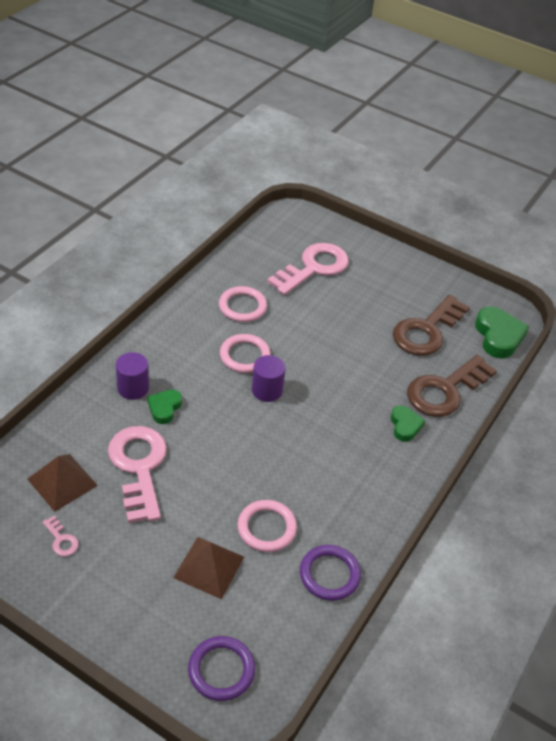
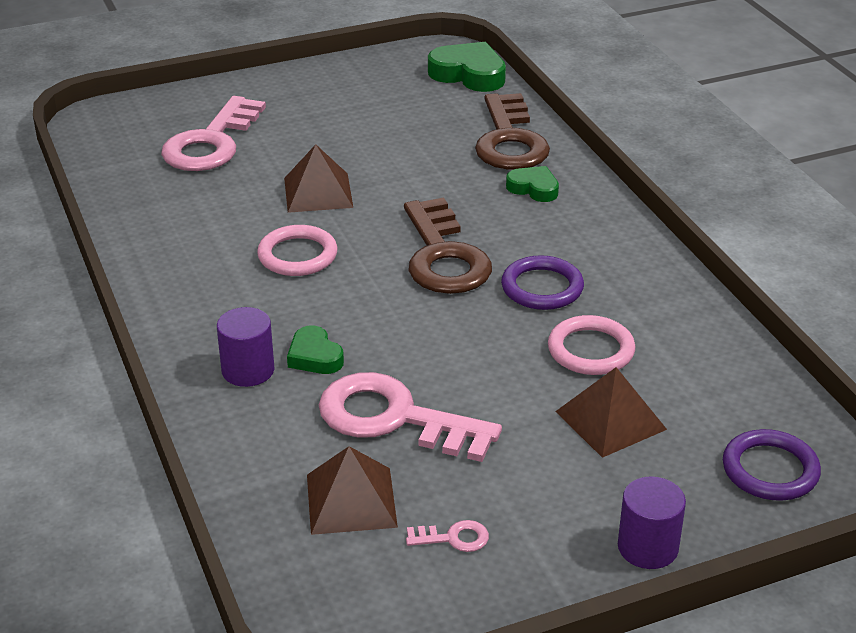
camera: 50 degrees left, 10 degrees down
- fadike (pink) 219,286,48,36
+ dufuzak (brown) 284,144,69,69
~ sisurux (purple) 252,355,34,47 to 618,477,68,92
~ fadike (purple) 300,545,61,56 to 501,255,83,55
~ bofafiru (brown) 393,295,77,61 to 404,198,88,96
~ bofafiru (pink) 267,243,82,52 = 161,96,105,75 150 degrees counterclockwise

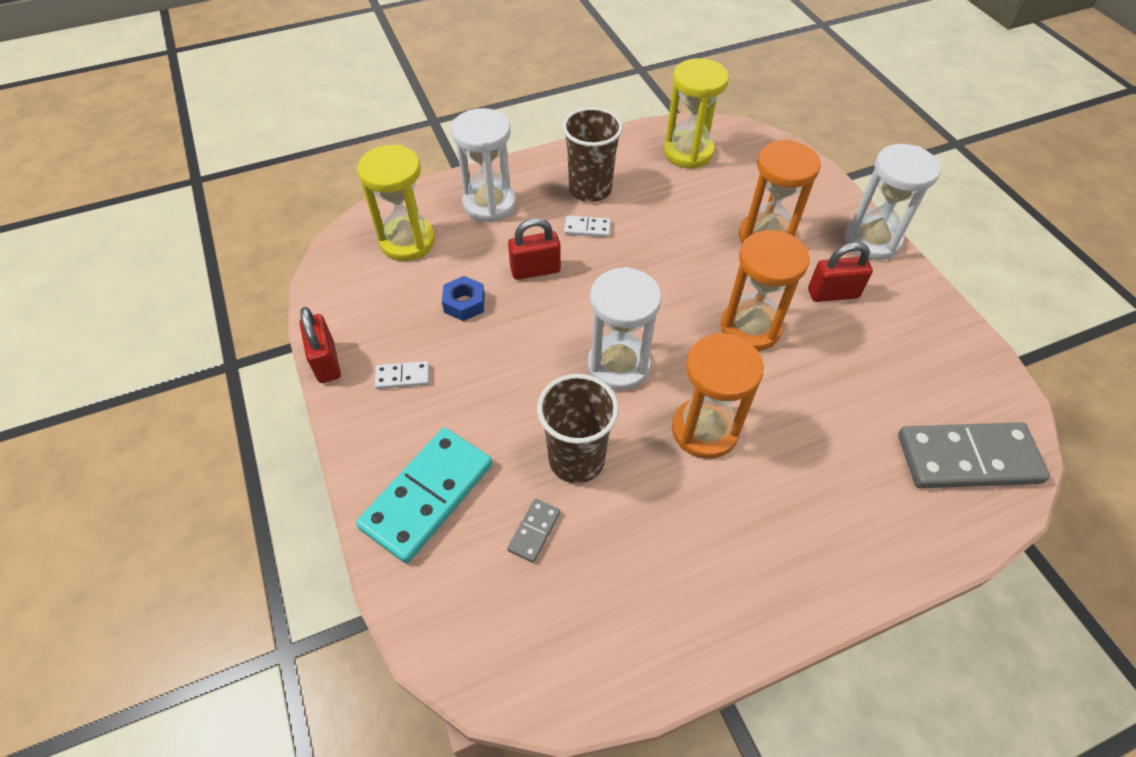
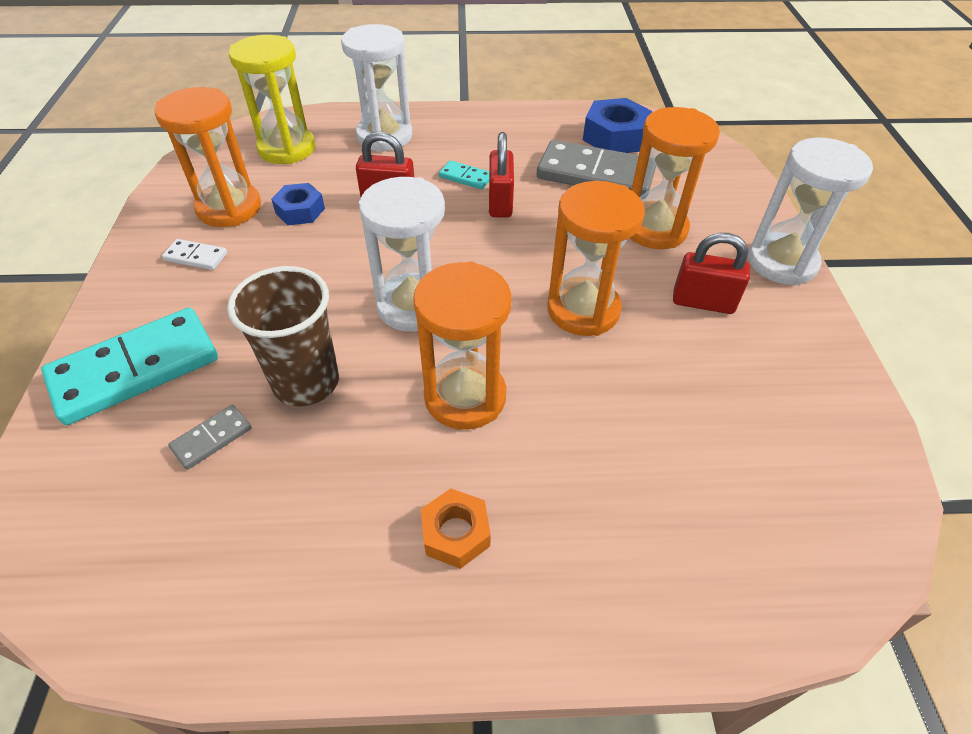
camera: 20 degrees right, 5 degrees down
- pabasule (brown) 562,107,61,95
+ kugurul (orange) 155,87,106,140
+ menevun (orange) 421,488,70,81
~ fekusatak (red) 300,307,41,76 to 489,132,25,86
~ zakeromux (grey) 898,422,152,66 to 537,140,119,57
~ kugurul (yellow) 664,58,65,111 to menevun (blue) 583,98,70,55
~ zakeromux (white) 564,216,47,21 to zakeromux (turquoise) 439,160,50,29

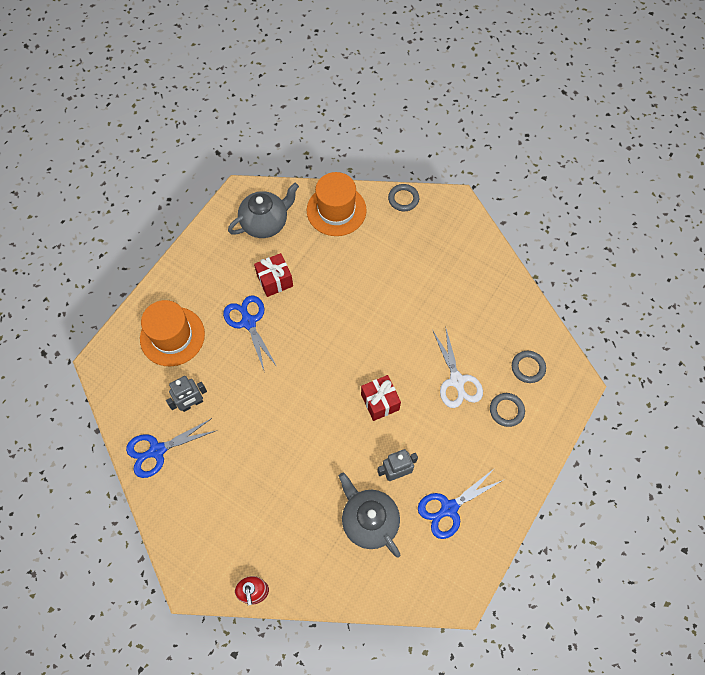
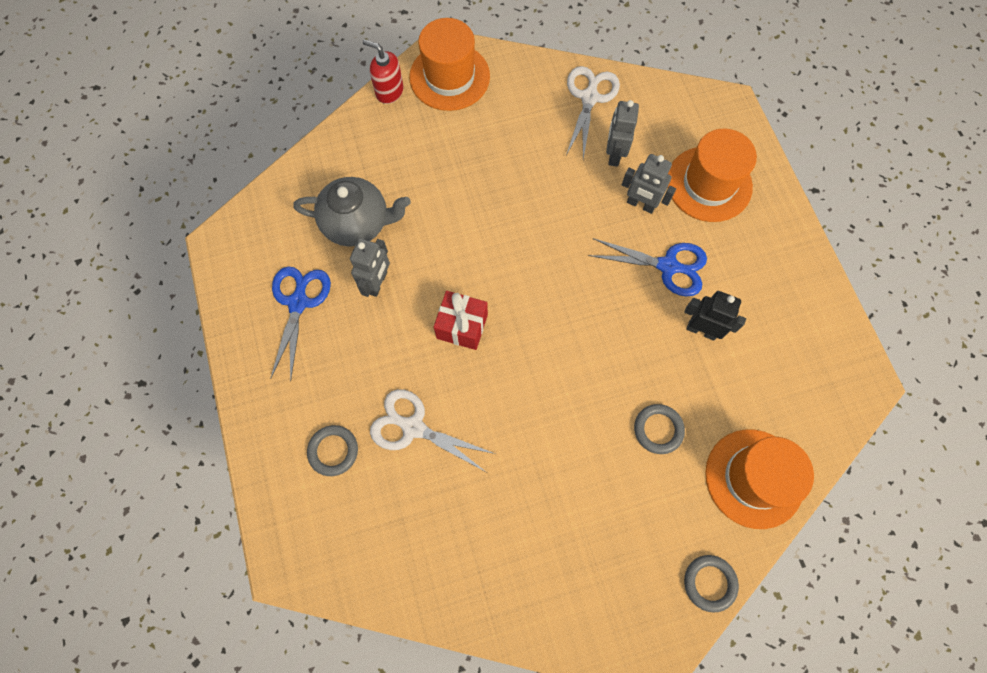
camera: 130 degrees right, 5 degrees up
- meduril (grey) 228,183,71,55
+ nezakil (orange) 409,18,81,93
+ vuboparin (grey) 622,154,54,60
~ fadike (grey) 512,351,34,32 to 634,404,51,50
~ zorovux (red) 254,253,39,44 to vuboparin (black) 684,291,62,49
~ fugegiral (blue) 126,418,91,60 to fugegiral (white) 566,66,54,93

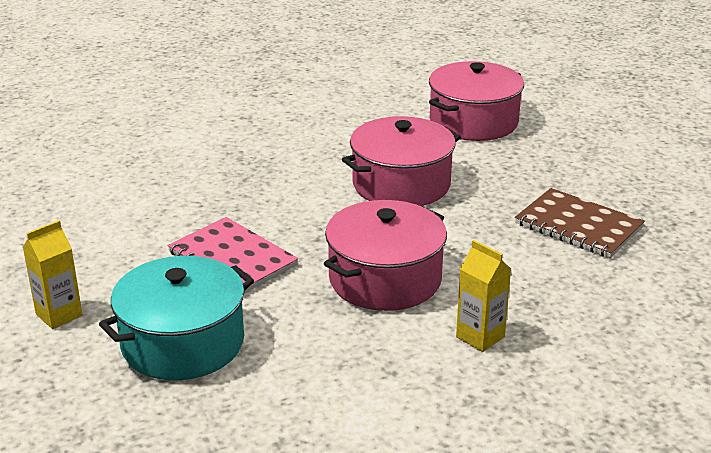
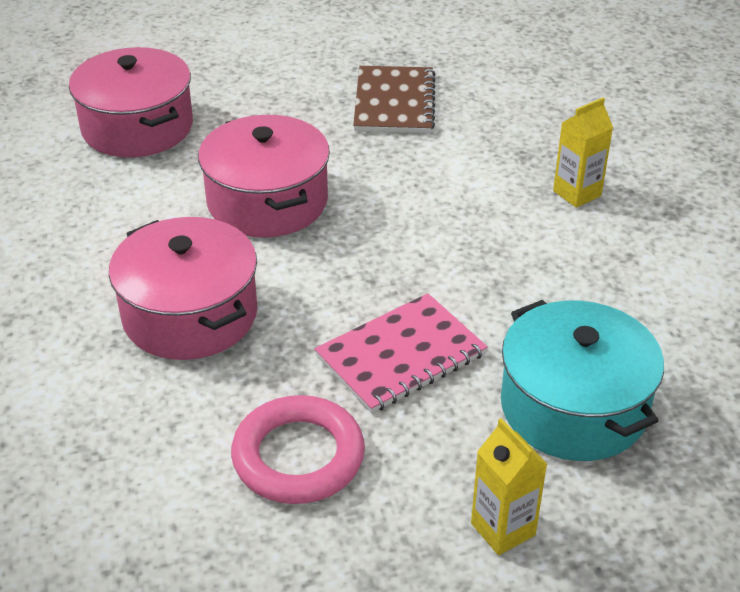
camera: 80 degrees left, 10 degrees up
+ fadike (pink) 231,395,134,109
~ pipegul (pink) 324,200,123,111 to 109,217,149,143
~ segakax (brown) 515,188,130,70 = 353,66,83,67 45 degrees counterclockwise

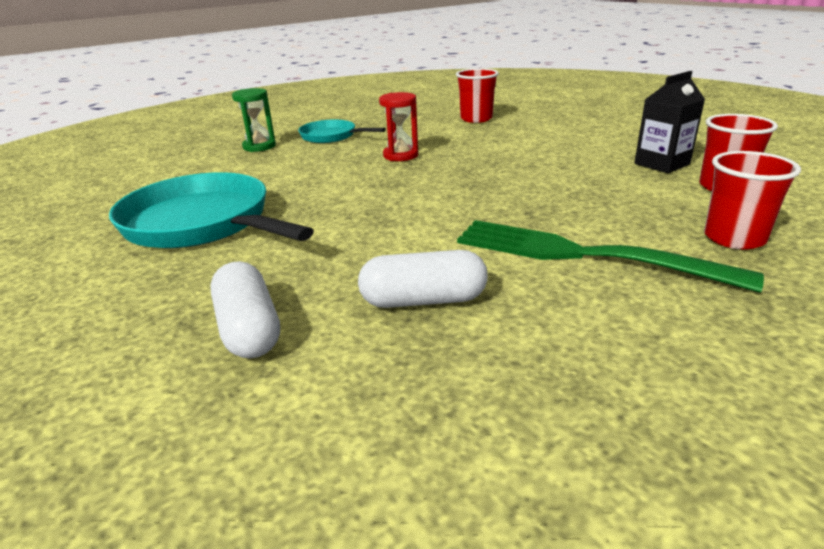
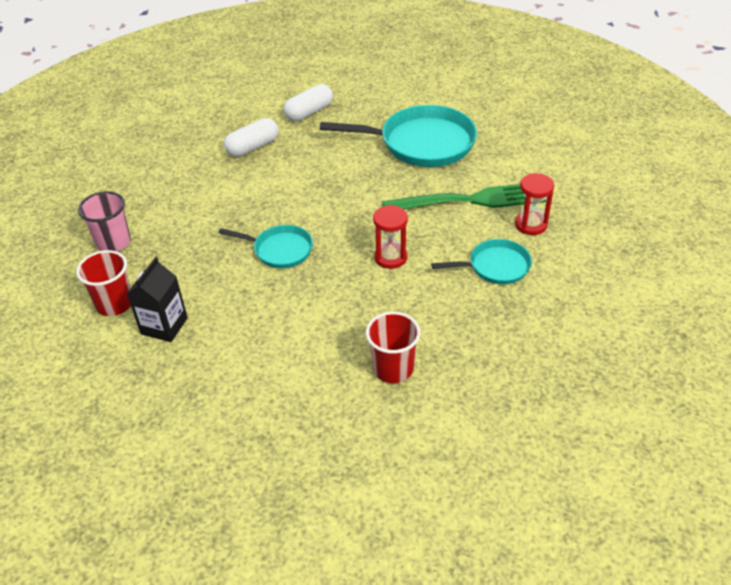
camera: 145 degrees right, 15 degrees up
+ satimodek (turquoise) 219,225,94,43
~ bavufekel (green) 457,220,307,73 to 382,184,164,25
~ kugurul (green) 232,88,44,64 to kugurul (red) 515,173,39,62
~ pabasule (red) 704,151,97,98 to pabasule (pink) 78,191,53,61
~ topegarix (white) 210,261,70,97 = 284,84,49,37 75 degrees counterclockwise

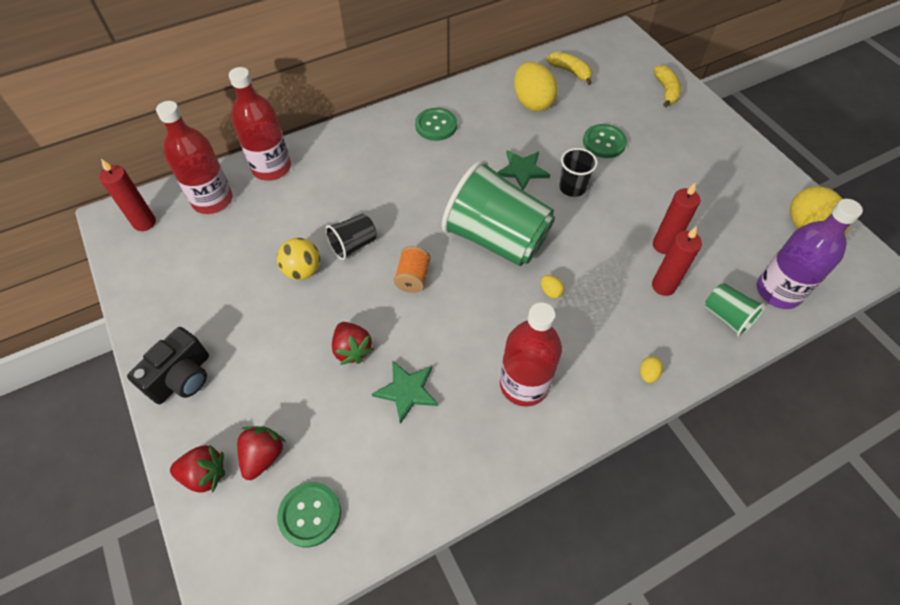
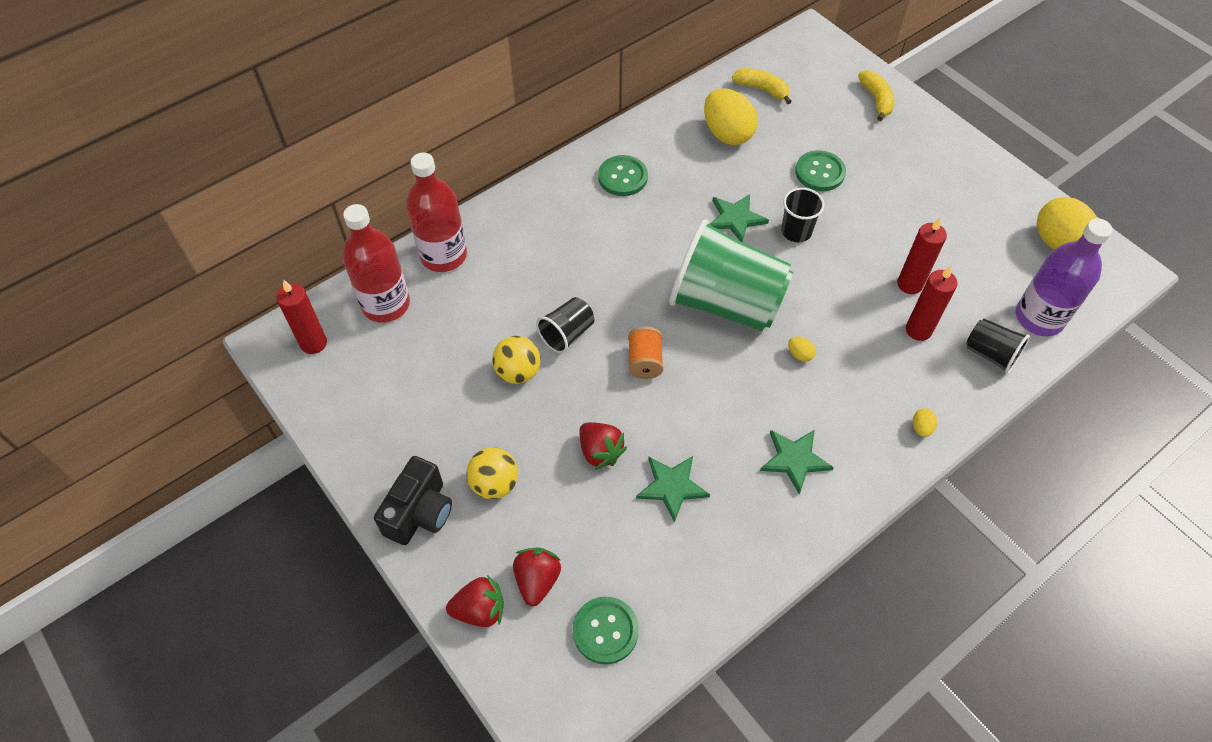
camera: 10 degrees left, 0 degrees up
+ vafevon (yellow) 466,447,52,52
~ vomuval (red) 500,302,62,105 to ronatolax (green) 760,430,74,64
~ pabasule (green) 705,283,61,54 to pabasule (black) 966,319,64,55

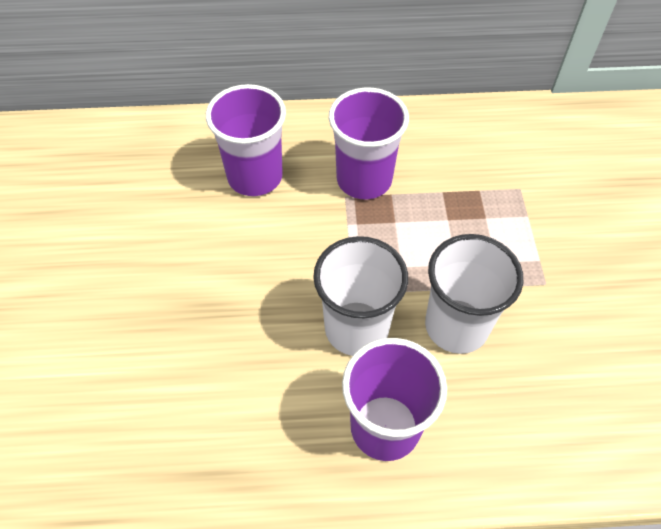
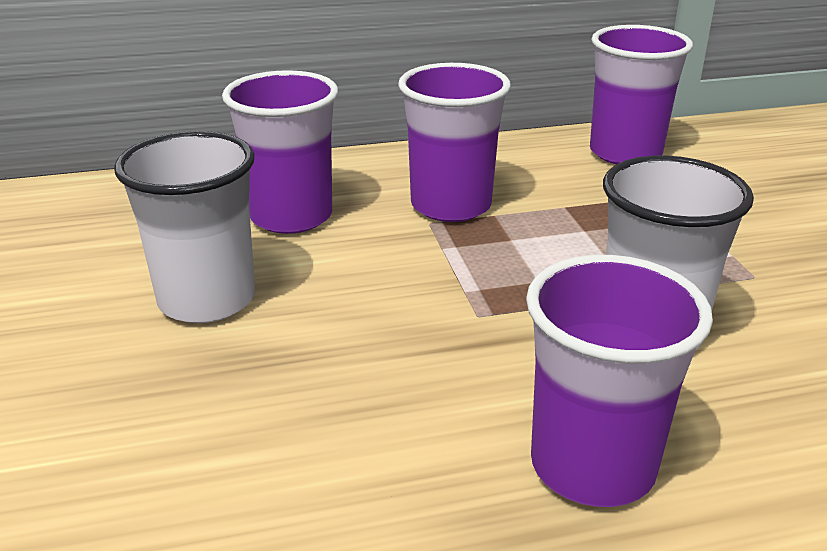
camera: 10 degrees left, 25 degrees down
+ pabasule (purple) 590,25,103,139
~ pabasule (white) 313,236,95,120 to 114,131,141,192

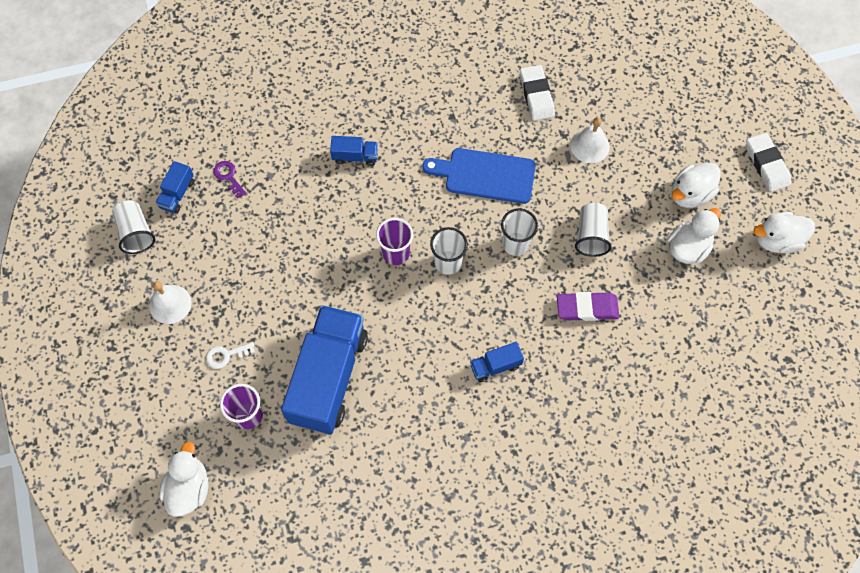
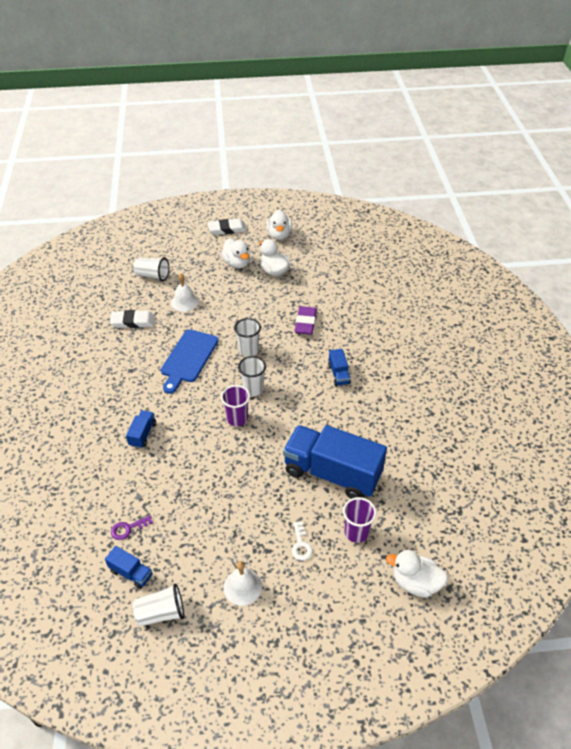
camera: 80 degrees left, 20 degrees down
~ pabasule (white) 575,203,37,54 to 133,257,36,24

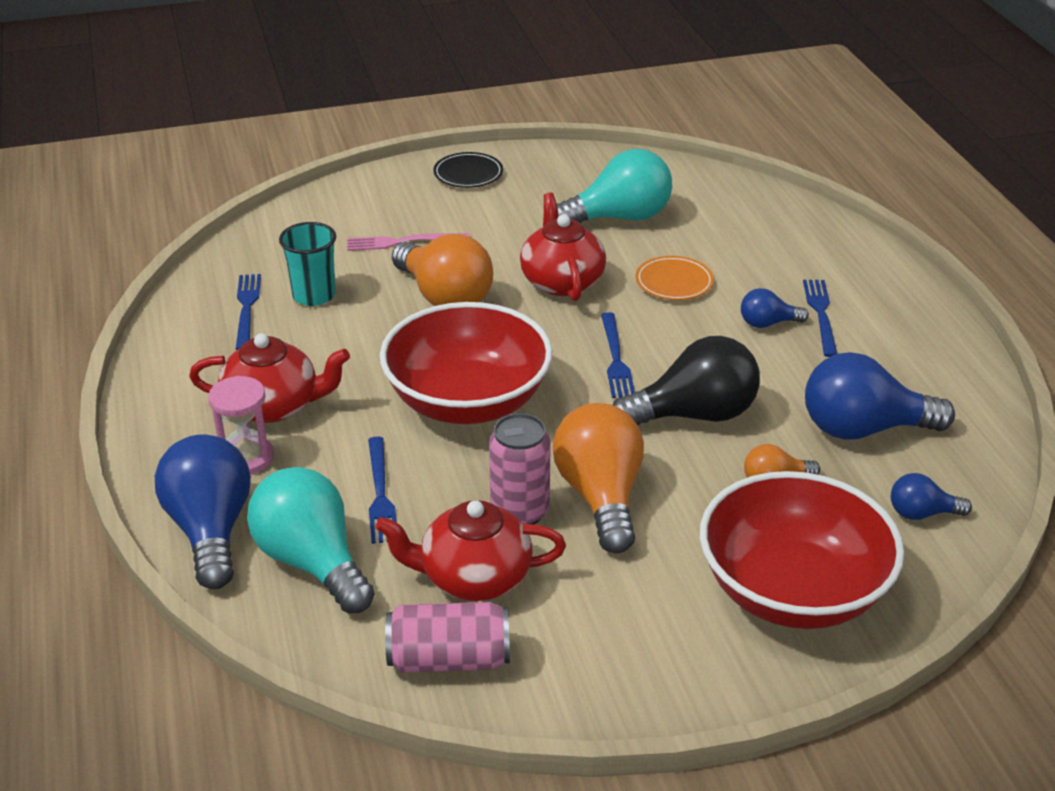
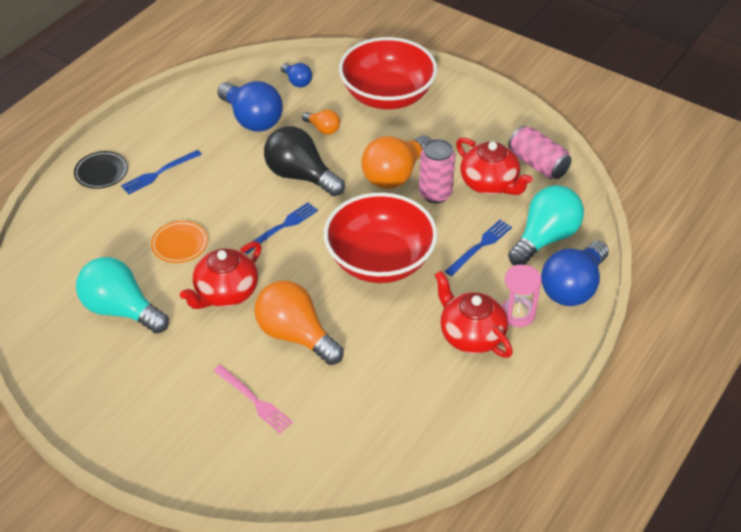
camera: 130 degrees left, 10 degrees up
- bavufekel (blue) 236,274,25,76
- pabasule (turquoise) 279,222,57,84
- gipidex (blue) 741,288,68,40
~ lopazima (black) 433,152,70,36 to 74,151,54,38
~ gipidex (turquoise) 247,467,128,147 = 508,185,76,80 150 degrees counterclockwise
~ gipidex (orange) 392,234,101,72 = 254,280,90,85 60 degrees counterclockwise

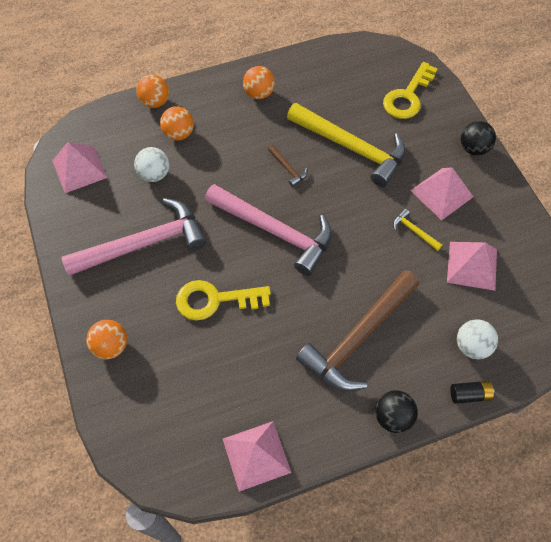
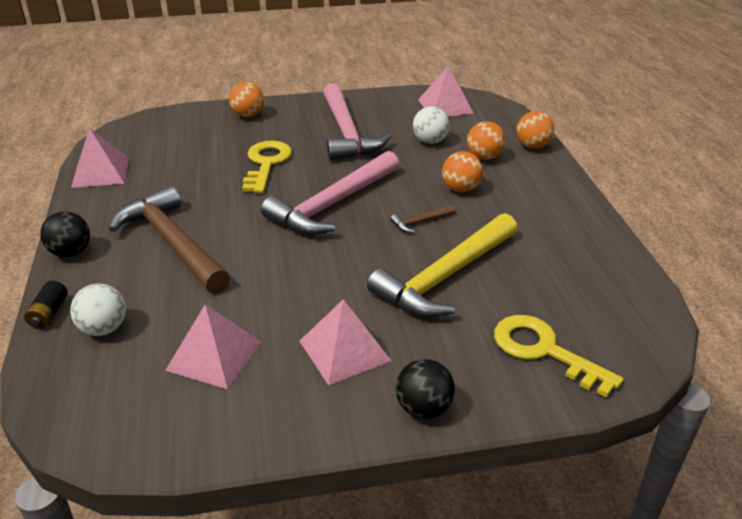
camera: 100 degrees right, 25 degrees down
- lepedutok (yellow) 393,209,49,42
~ vafevon (orange) 243,66,32,33 to 442,151,41,41

